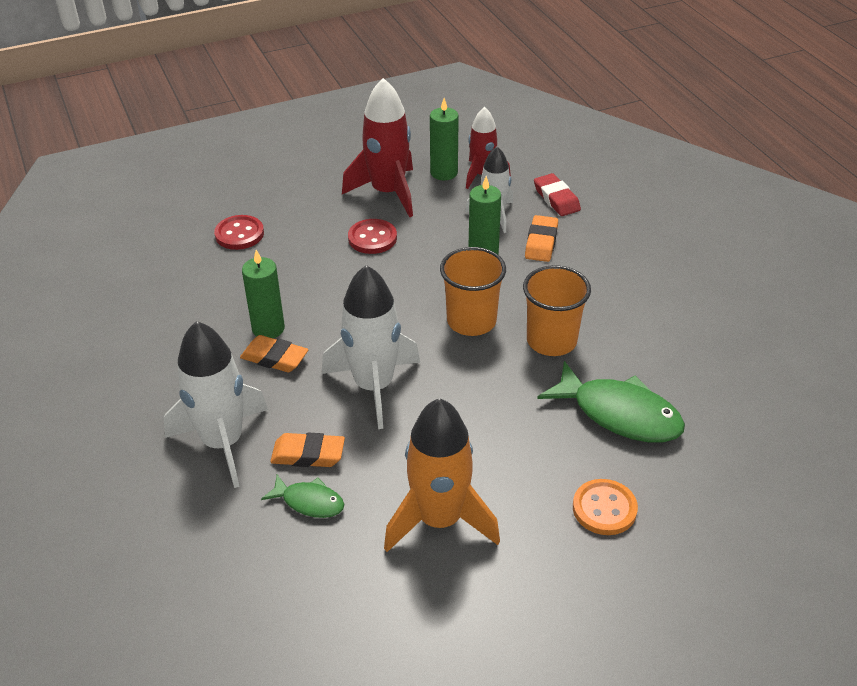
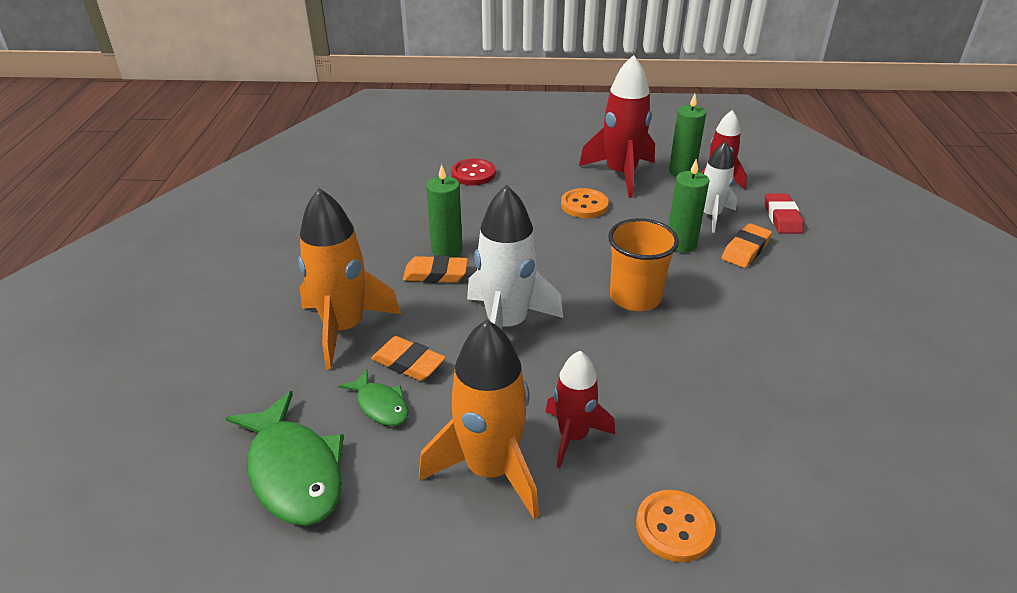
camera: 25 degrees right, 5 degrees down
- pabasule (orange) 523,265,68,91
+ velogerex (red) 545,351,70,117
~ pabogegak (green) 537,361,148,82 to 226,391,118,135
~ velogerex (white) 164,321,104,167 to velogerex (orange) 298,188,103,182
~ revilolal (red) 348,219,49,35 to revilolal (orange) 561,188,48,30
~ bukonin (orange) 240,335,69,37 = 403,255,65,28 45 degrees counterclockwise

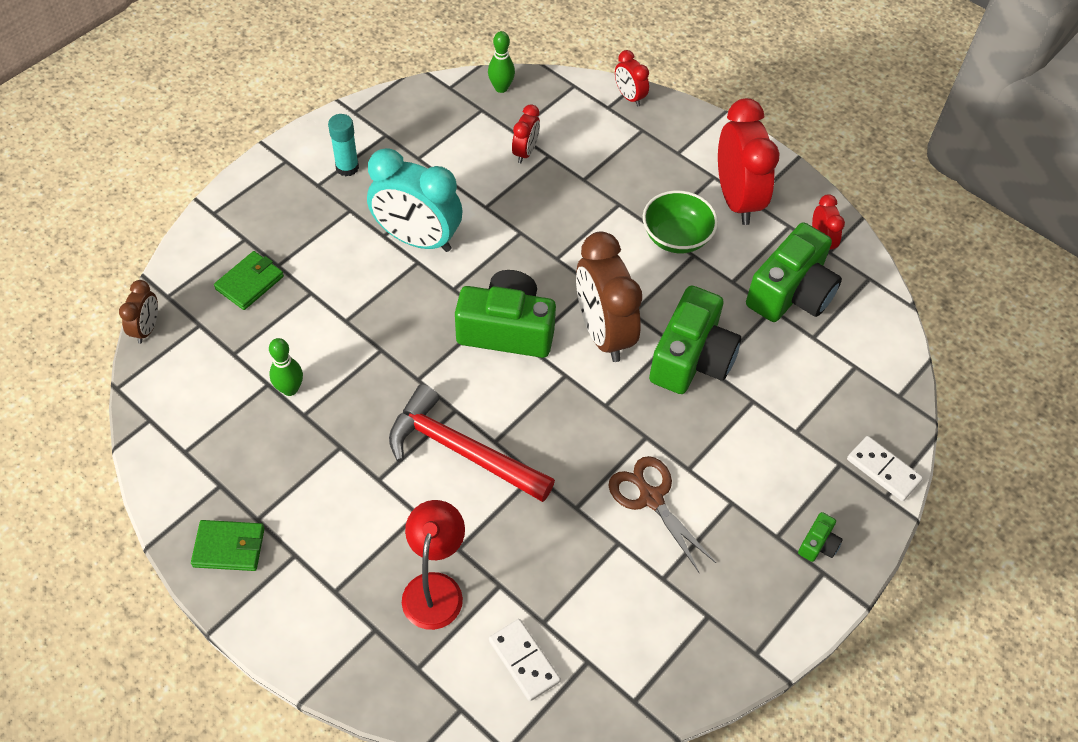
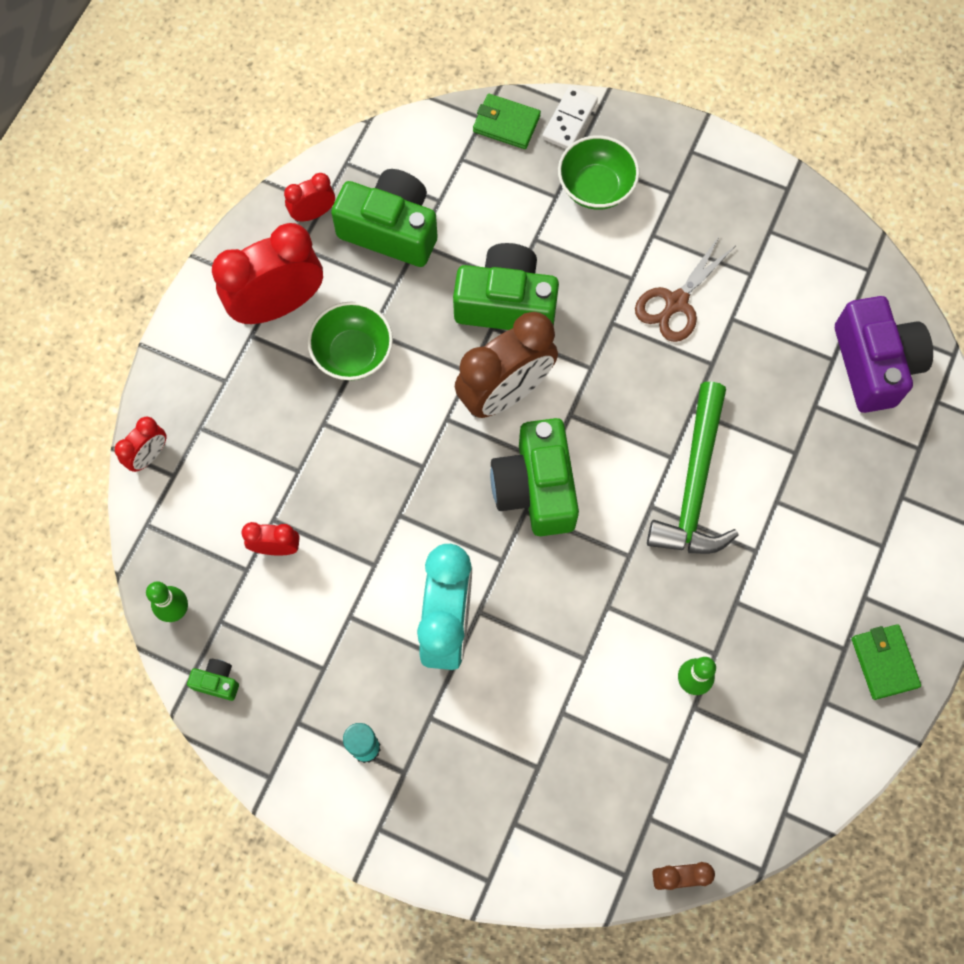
camera: 105 degrees left, 15 degrees up
- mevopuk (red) 402,500,63,130
+ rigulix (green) 558,135,81,75
~ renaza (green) 214,251,70,59 to 473,94,68,55
~ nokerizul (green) 798,512,45,50 to 187,659,52,42
~ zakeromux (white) 489,619,72,82 to nokerizul (purple) 835,296,98,117
~ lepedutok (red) 389,384,166,118 to lepedutok (green) 647,382,92,172

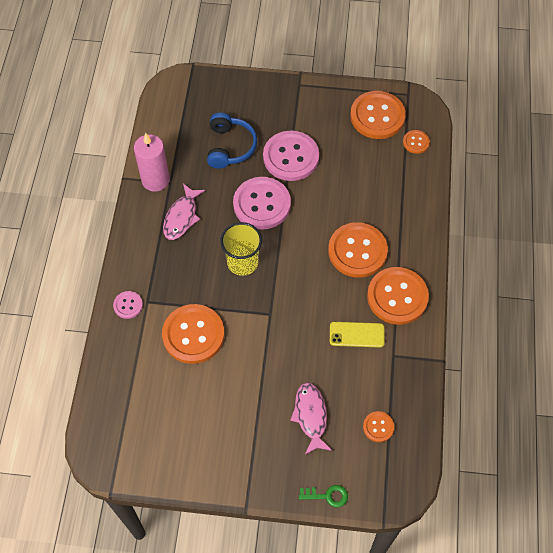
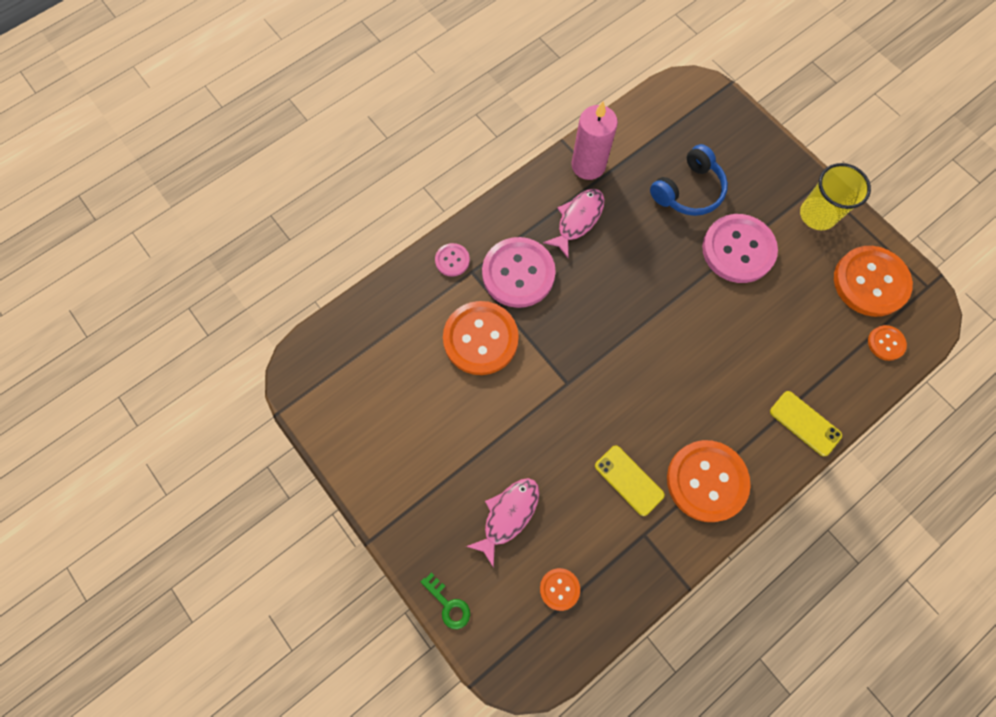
camera: 45 degrees right, 10 degrees up
- revilolal (orange) 328,222,60,56
+ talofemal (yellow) 770,391,72,65
~ pabasule (yellow) 220,222,42,54 to 800,163,71,67
~ revilolal (pink) 233,177,58,53 to 482,237,74,71
~ pabogegak (pink) 163,184,42,56 = 543,189,62,69 150 degrees clockwise

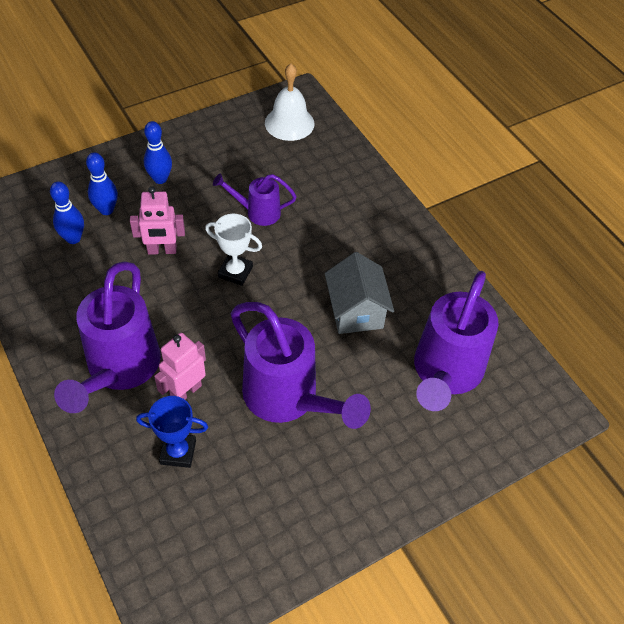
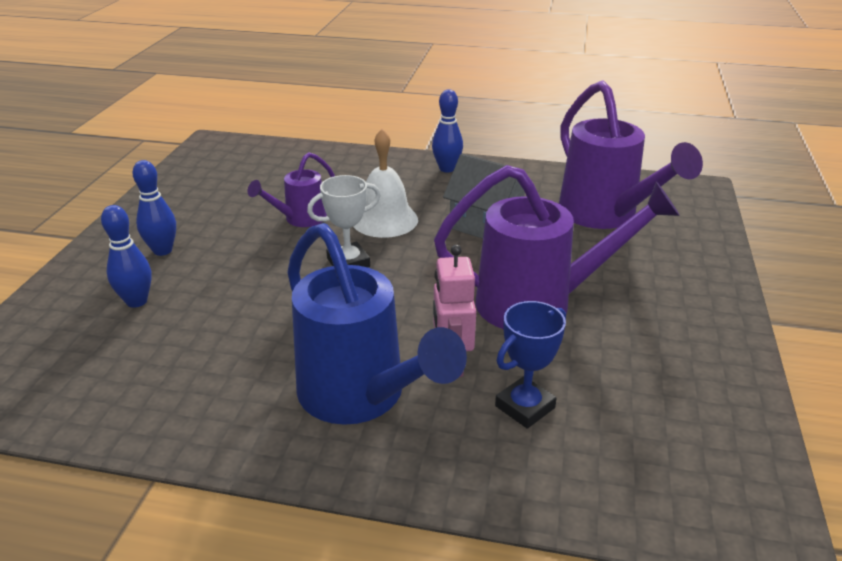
camera: 45 degrees left, 20 degrees down
- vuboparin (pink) 130,186,55,69
~ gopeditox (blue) 50,181,34,63 to 432,89,31,84
~ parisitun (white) 265,64,50,77 to 353,129,65,109
~ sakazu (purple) 54,261,107,152 to sakazu (blue) 287,223,180,202

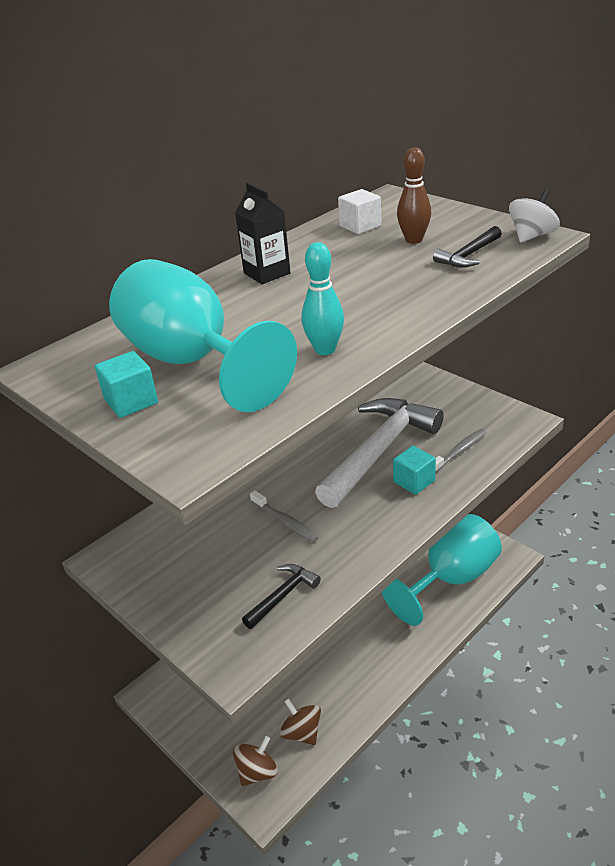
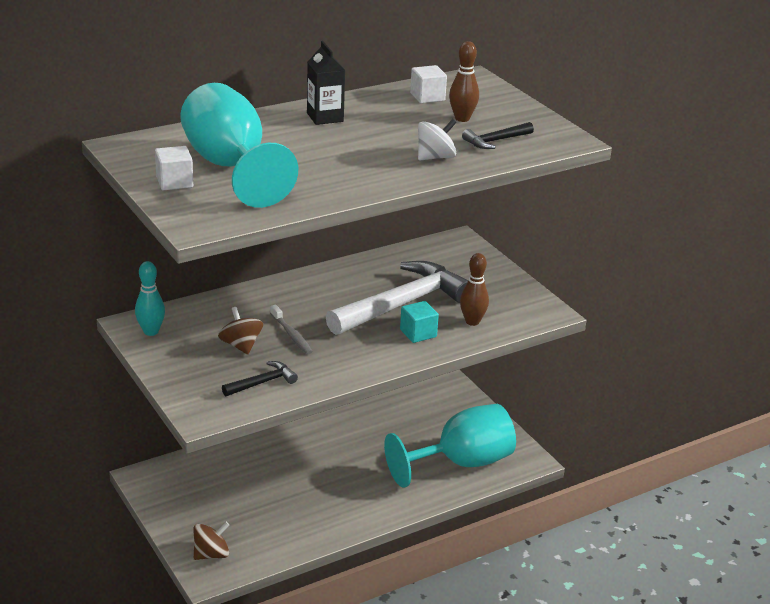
camera: 10 degrees right, 5 degrees down
~ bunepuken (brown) 280,698,41,47 to 218,307,45,47
~ gopeditox (turquoise) 302,242,42,113 to 135,261,30,75
~ bunepuken (white) 509,190,51,53 to 418,119,39,41
~ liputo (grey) 435,429,51,44 to gopeditox (brown) 460,253,29,73
~ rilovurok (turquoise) 95,351,63,67 to rilovurok (white) 155,146,38,45

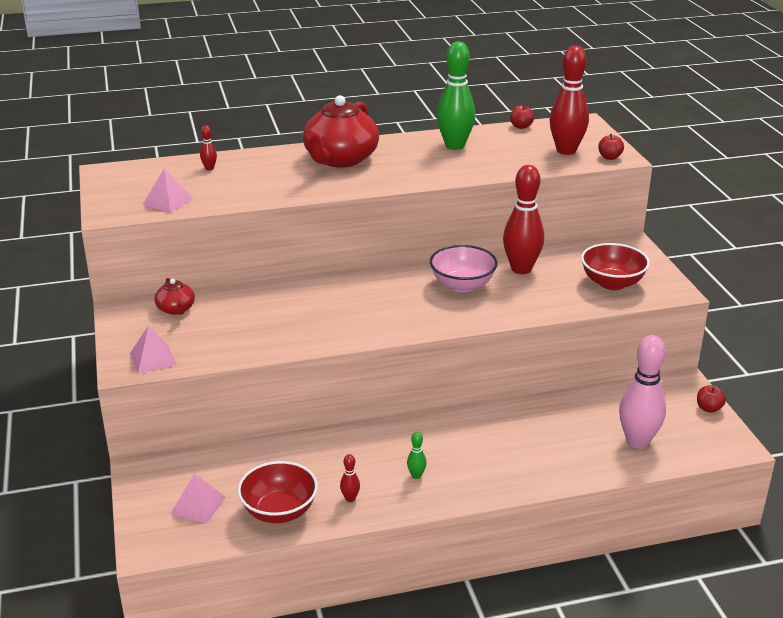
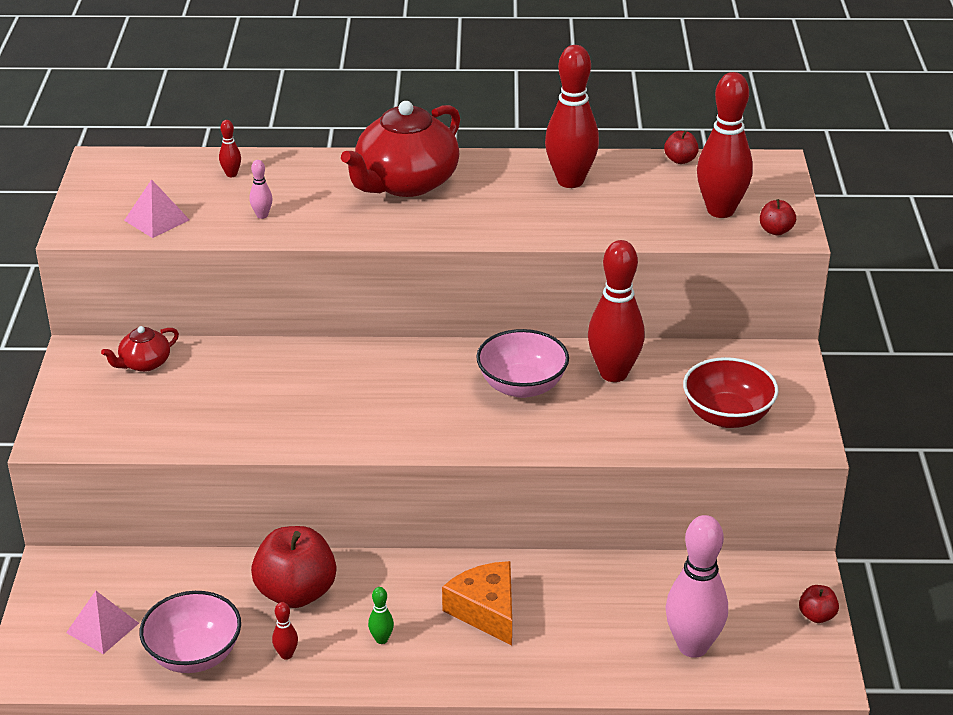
camera: 15 degrees right, 5 degrees up
- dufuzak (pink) 130,326,47,48
+ gopeditox (pink) 249,160,23,59
+ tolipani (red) 251,526,85,82
+ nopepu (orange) 442,561,70,84
~ rigulix (red) 238,461,80,62 to rigulix (pink) 140,591,101,82
~ gopeditox (green) 437,42,38,108 to gopeditox (red) 545,45,54,143
~ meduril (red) 154,278,41,37 = 101,326,78,46 60 degrees clockwise

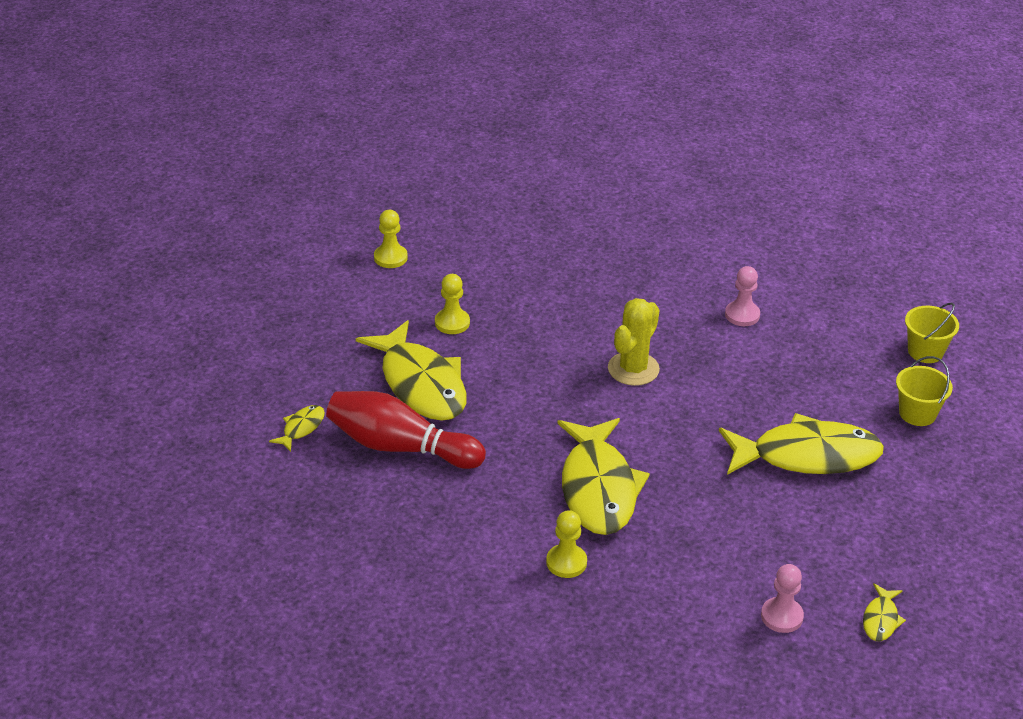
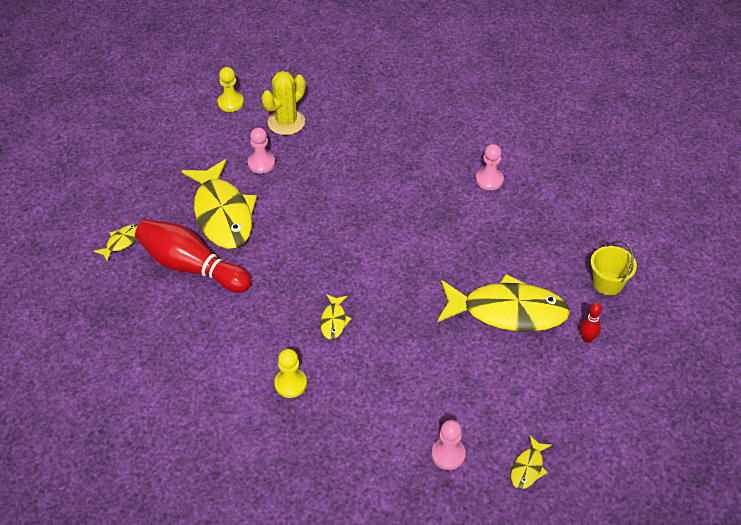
camera: 10 degrees right, 10 degrees up
- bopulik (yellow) 905,303,54,60
+ gopeditox (red) 580,302,22,41
~ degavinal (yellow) 608,298,52,88 to 262,71,44,64
~ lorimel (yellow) 435,274,35,60 to lorimel (pink) 248,127,27,47
~ pabogegak (yellow) 557,418,93,117 = 320,294,32,45 x0.43

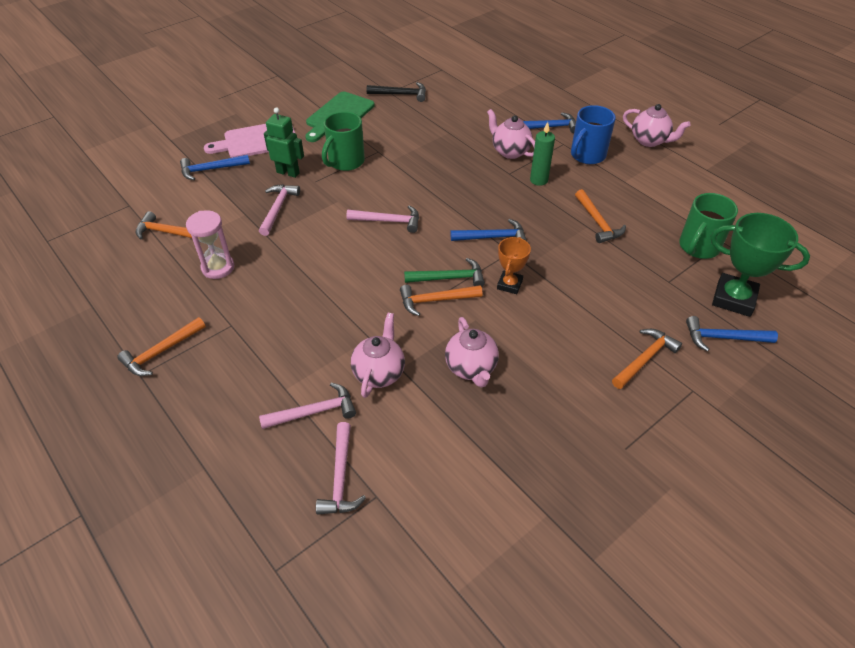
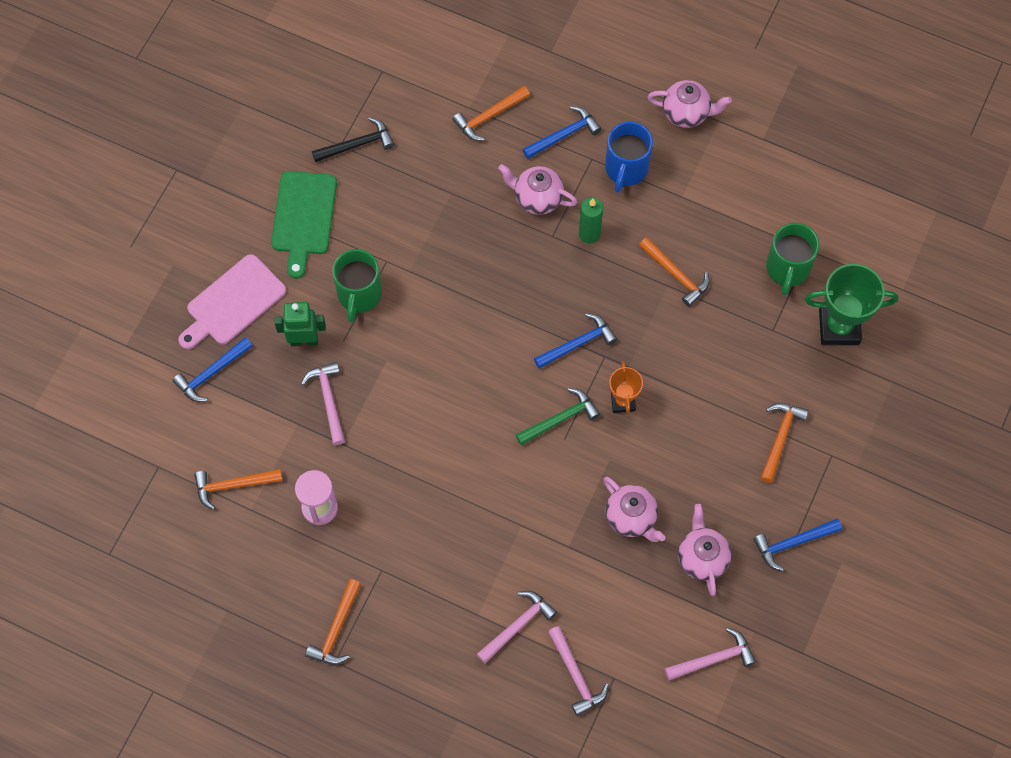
camera: 25 degrees left, 20 degrees up
~ lepedutok (pink) 346,205,73,28 to 665,628,91,53
~ meduril (pink) 351,313,54,85 to 678,504,53,92
~ lepedutok (orange) 400,285,82,31 to 452,86,78,55
~ lepedutok (blue) 686,316,92,36 to 753,519,89,52

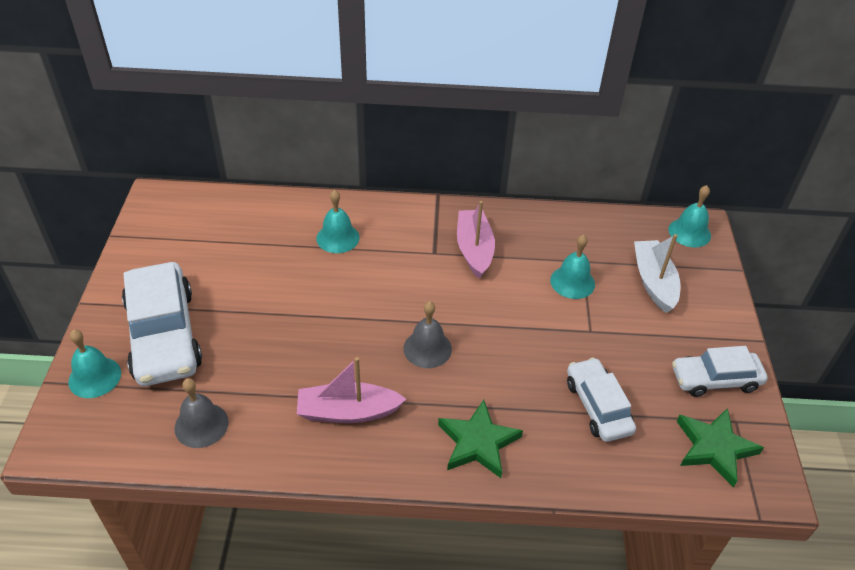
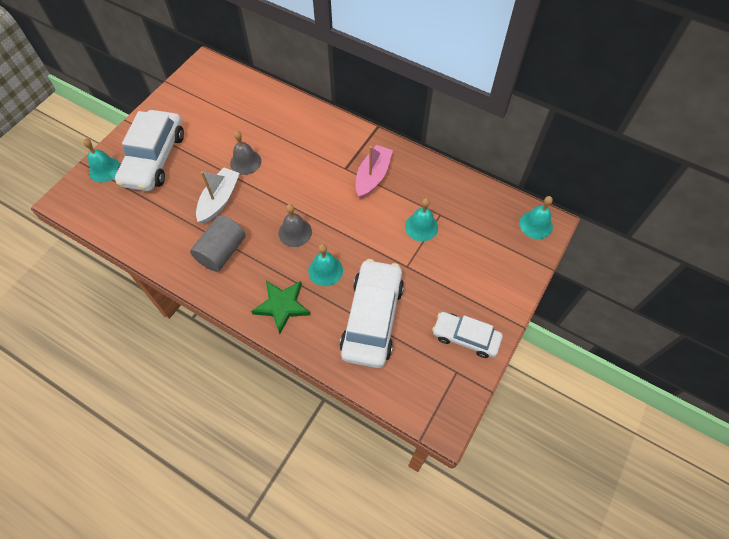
camera: 30 degrees right, 15 degrees up
- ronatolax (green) 676,408,88,80
~ parisitun (grey) 174,378,54,70 to 230,131,31,44
~ parisitun (turquoise) 316,190,44,63 to 308,244,35,42
~ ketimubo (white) 634,234,46,79 to 196,167,44,57
~ ketimubo (pink) 297,357,109,66 to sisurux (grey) 190,215,56,57
~ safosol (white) 567,357,69,85 = 340,259,64,109 x1.67

